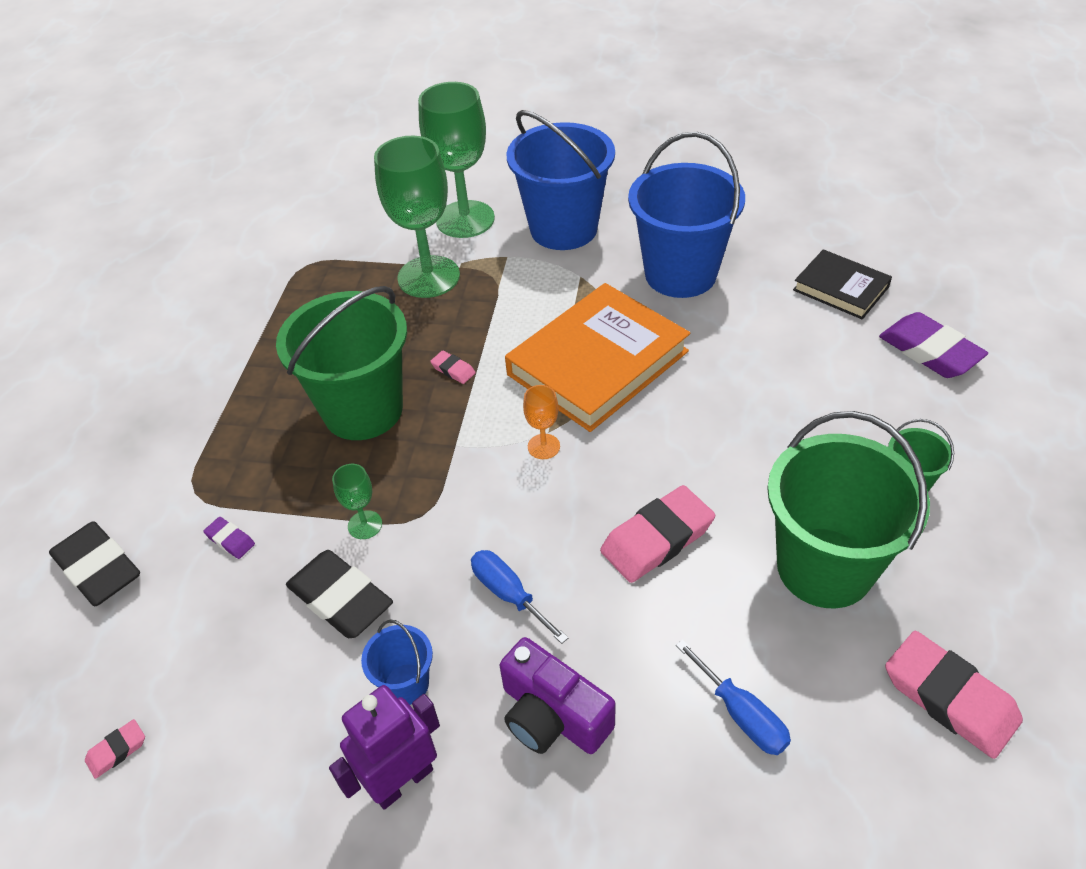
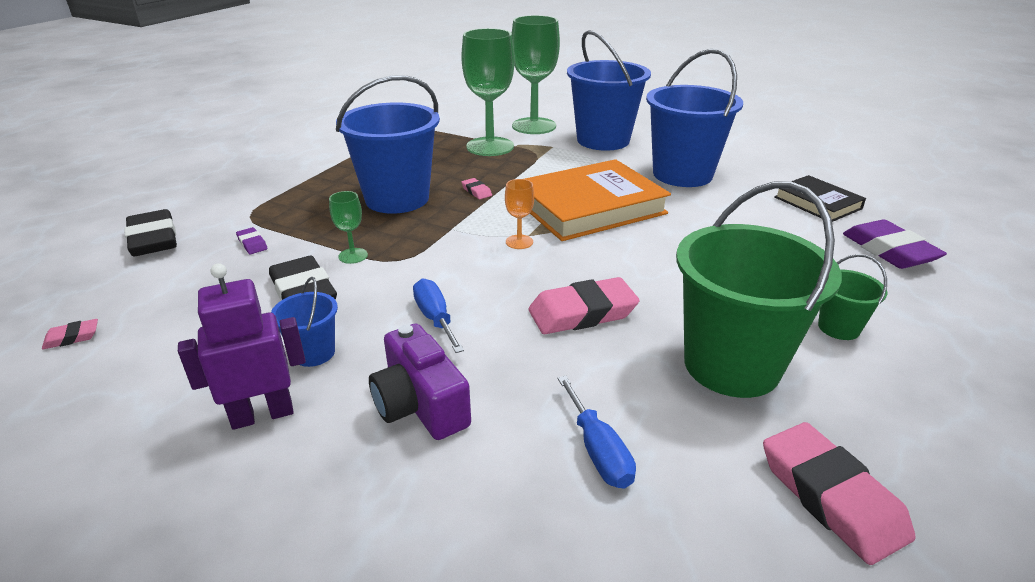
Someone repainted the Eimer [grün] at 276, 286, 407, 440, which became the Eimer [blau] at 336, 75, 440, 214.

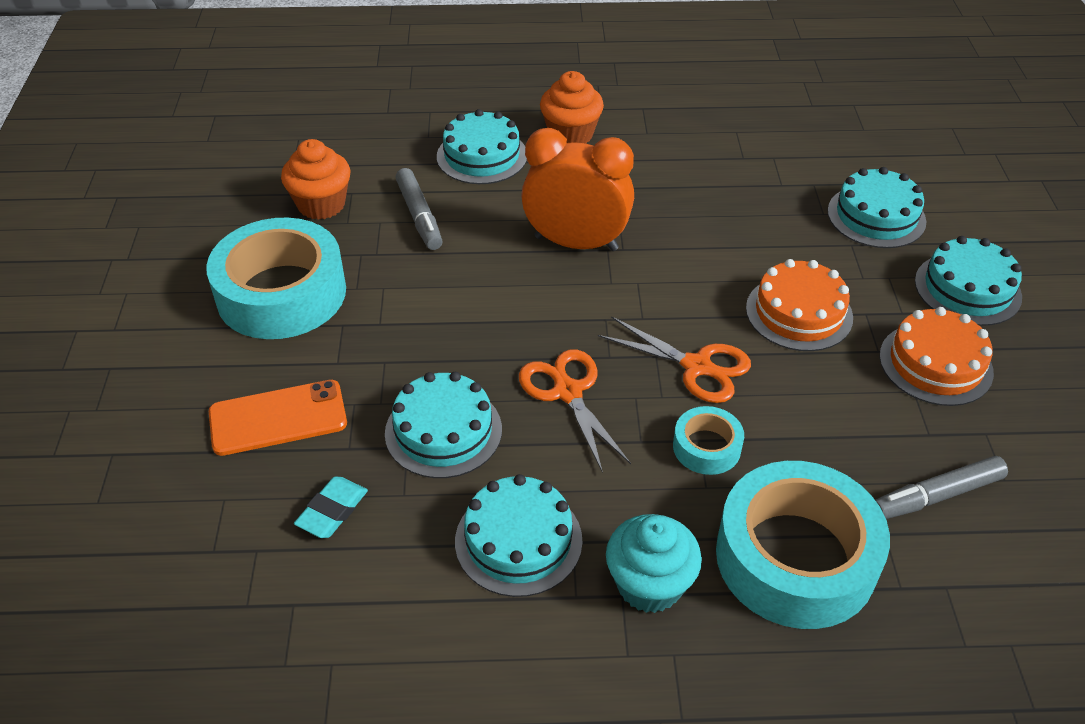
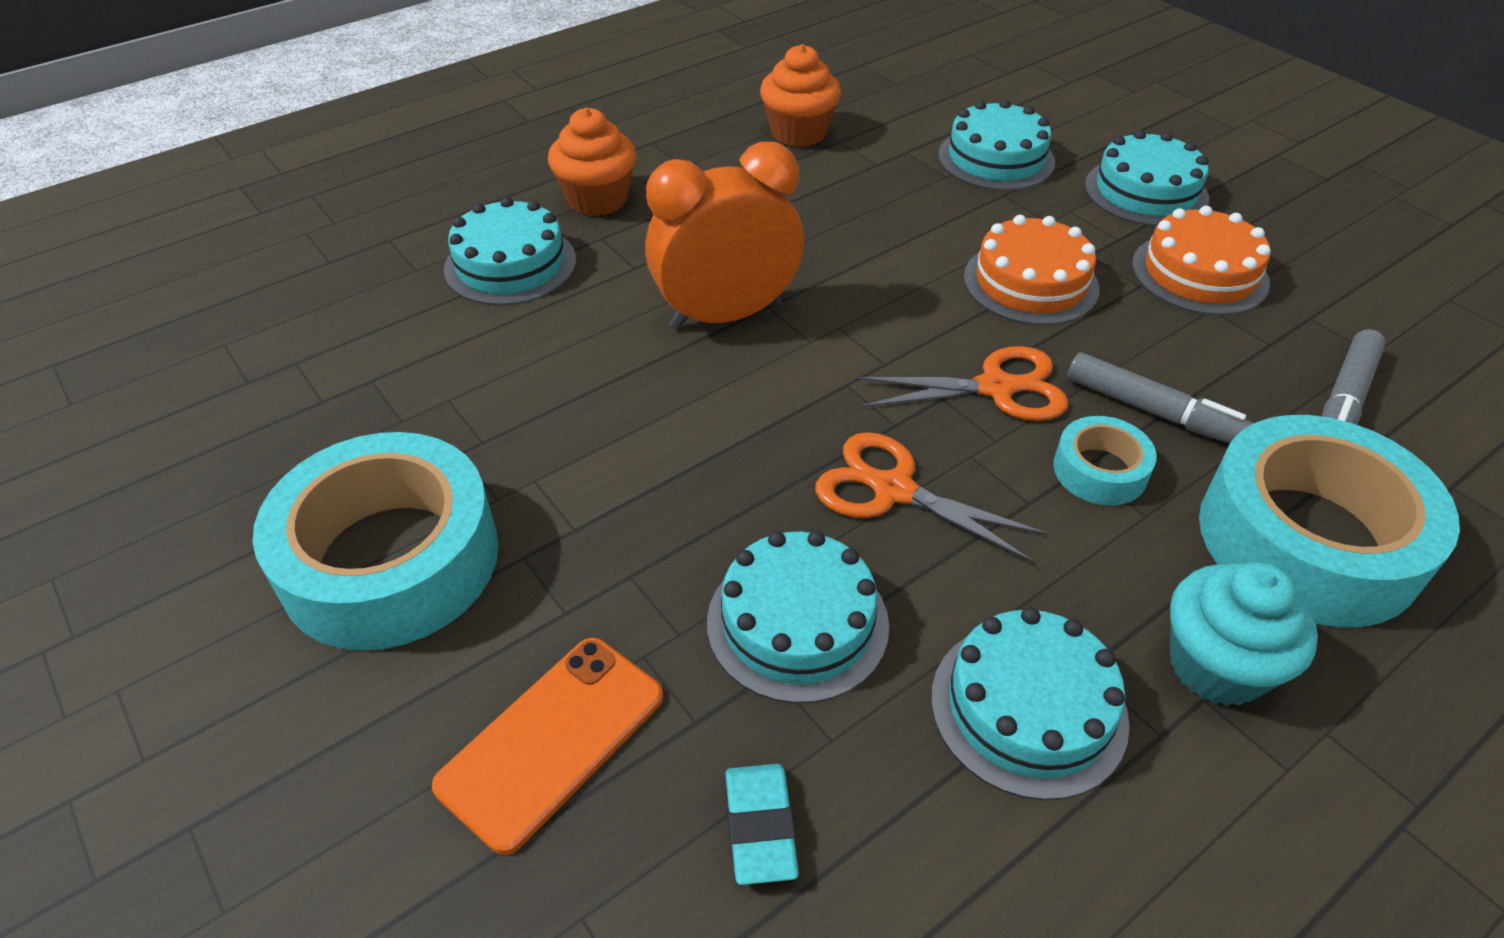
Someone carried the Muffin [orange] from 281, 139, 351, 220 to 760, 44, 841, 147. Someone carried the Filzstift [grau] from 395, 168, 443, 250 to 1068, 353, 1253, 444.

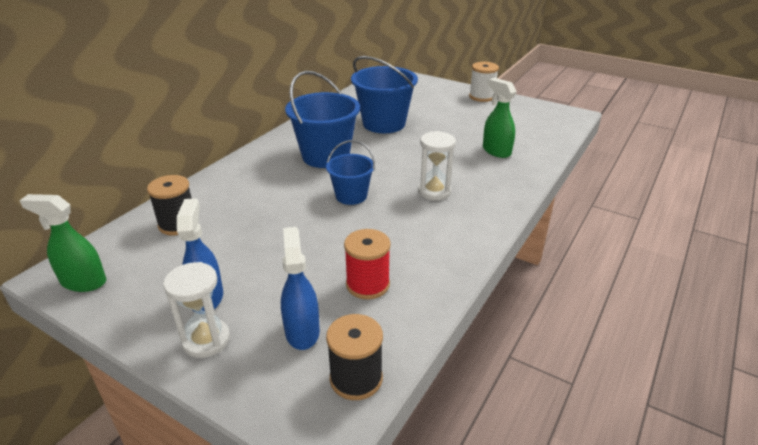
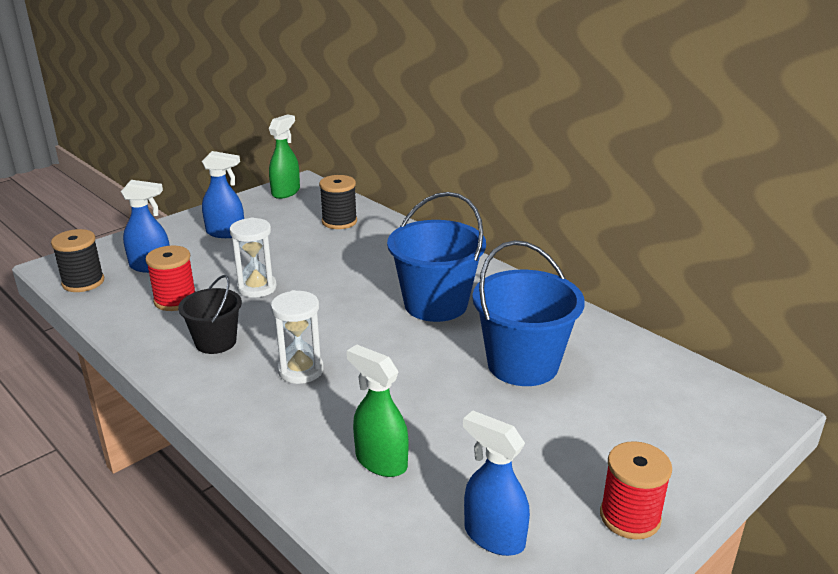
Someone carried the Sanduhr [weiß] from 163, 262, 230, 358 to 230, 218, 277, 298. Someone took away the Eimer [blau] at 326, 140, 375, 205. Someone repainted the Garnrolle [weiß] at 469, 62, 499, 102, which became the Garnrolle [rot] at 600, 441, 672, 539. Someone rotated the Sprühflasche [grün] at 483, 78, 517, 158 by 120 degrees counterclockwise. Someone put down the Eimer [schwarz] at 178, 275, 242, 354. Someone put down the Sprühflasche [blau] at 463, 410, 530, 556.

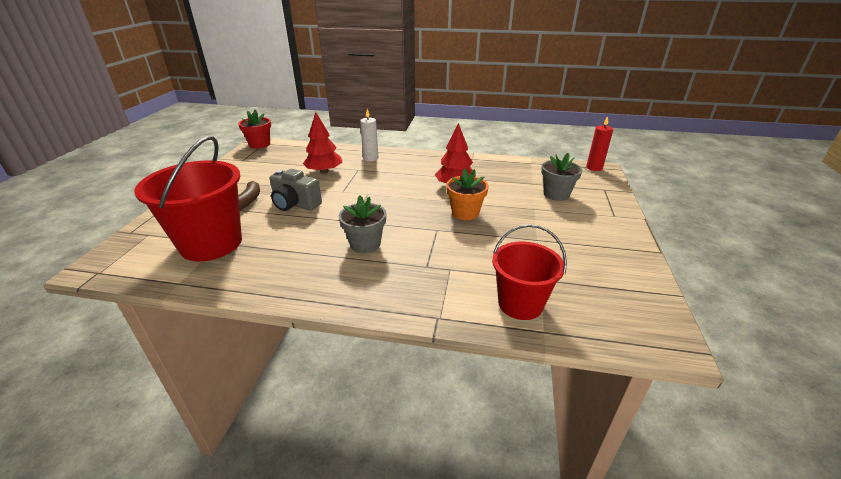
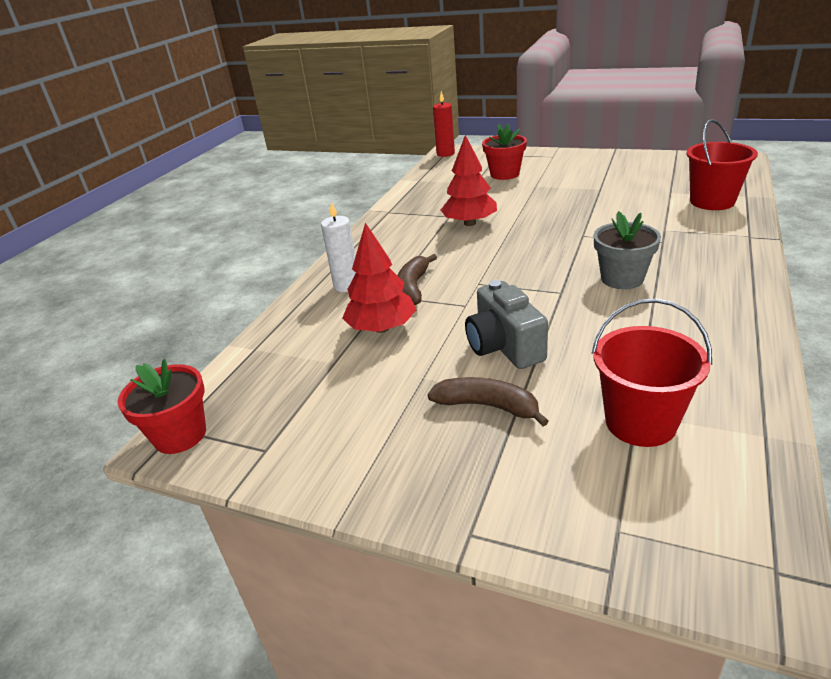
Someone scaled the Eimer [rot] at 134, 136, 242, 261 by 0.63. Someone rotated the Kamera [grau] at 270, 169, 322, 211 by 120 degrees clockwise. Someone took away the Blumentopf [orange] at 446, 168, 489, 220. Someone repainted the Blumentopf [grau] at 541, 153, 583, 201, which became the Blumentopf [rot] at 482, 124, 527, 180. Someone put down the Banane [braun] at 397, 254, 437, 305.

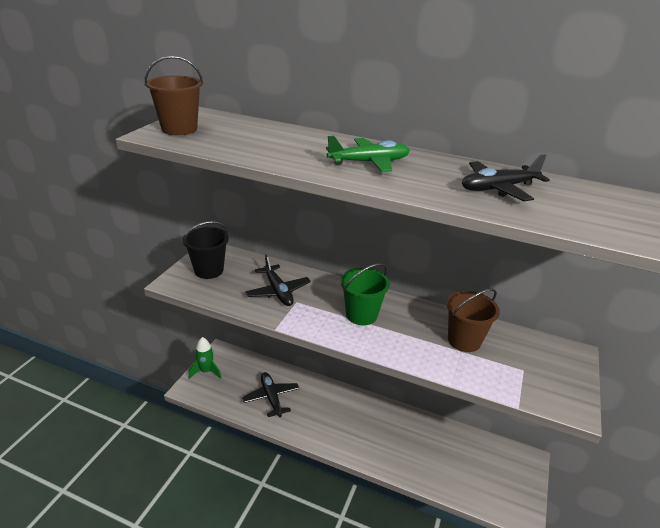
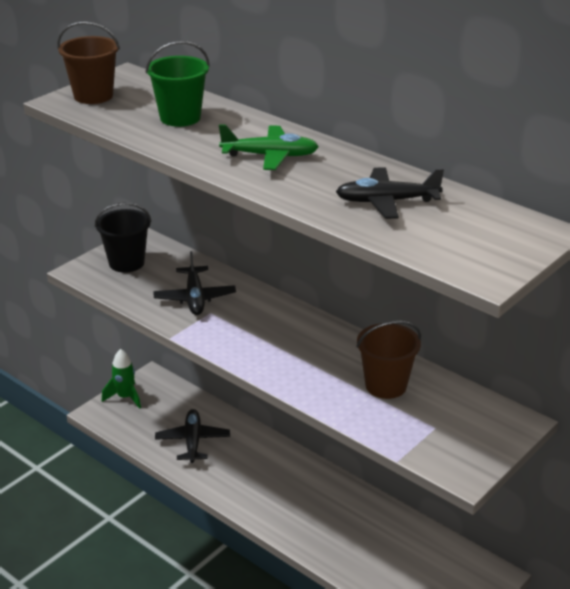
Someone carried the Eimer [grün] from 340, 263, 390, 325 to 146, 41, 210, 127.

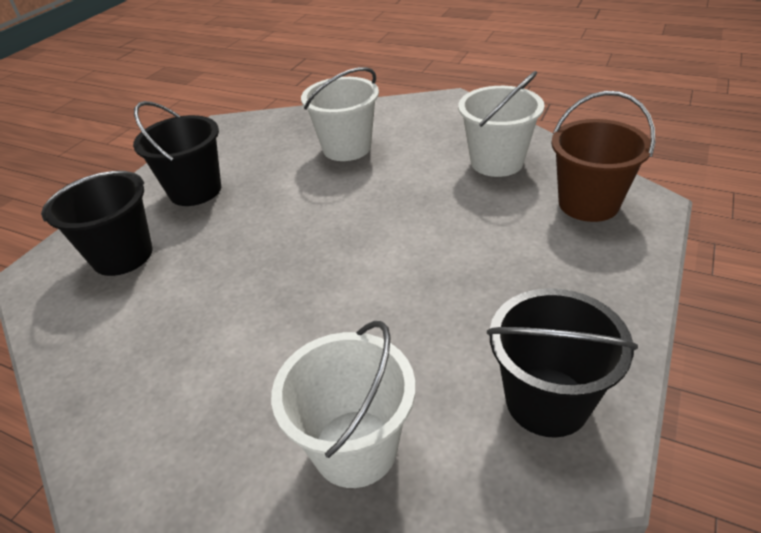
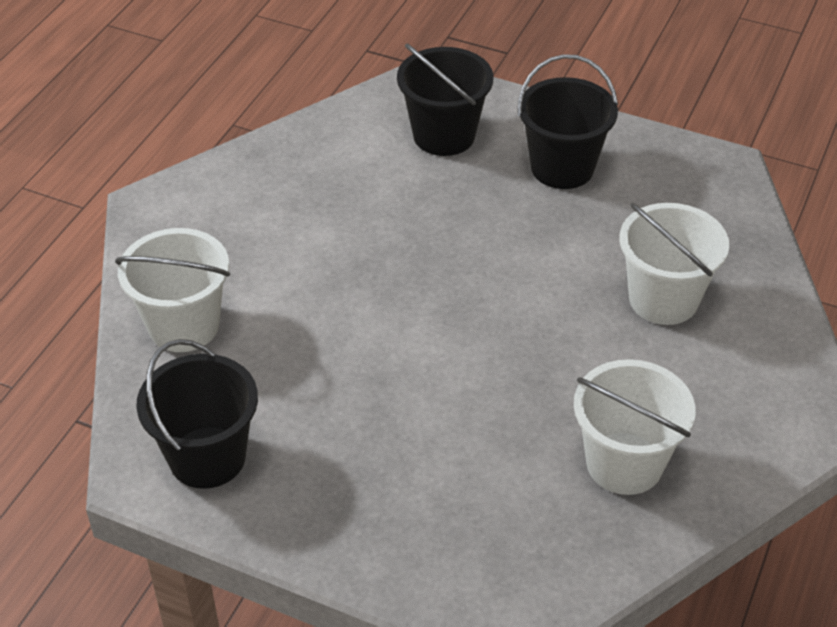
Someone took away the Eimer [braun] at 551, 91, 655, 222.

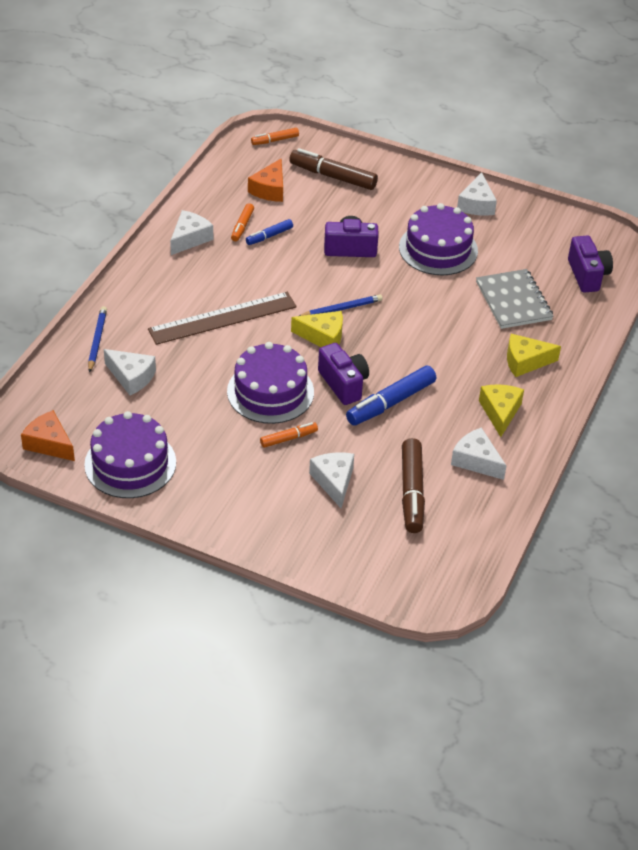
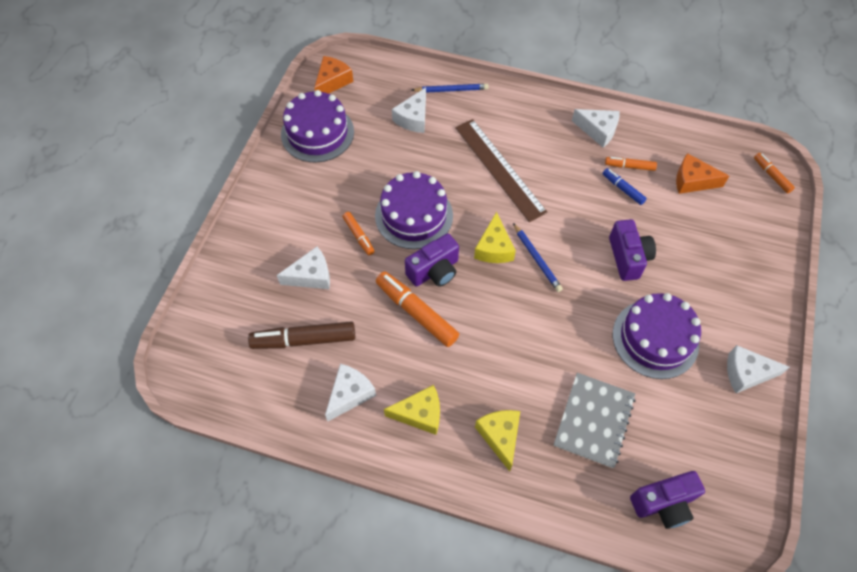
Someone took away the Filzstift [braun] at 289, 148, 378, 190. Someone repainted the Filzstift [blau] at 346, 365, 436, 426, which became the Filzstift [orange] at 376, 271, 459, 347. Someone rotated the Notizbuch [grau] at 476, 269, 553, 329 by 45 degrees counterclockwise.

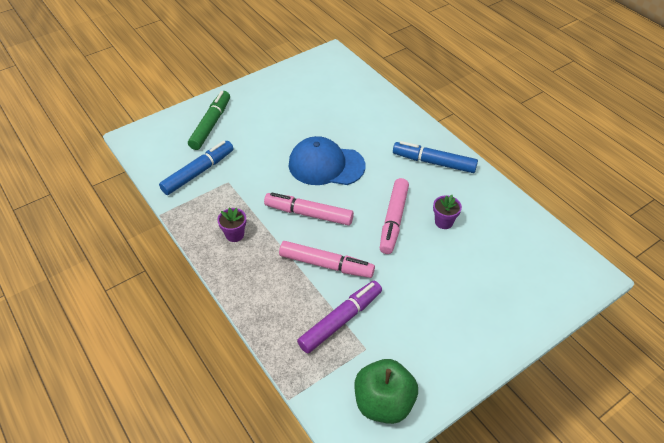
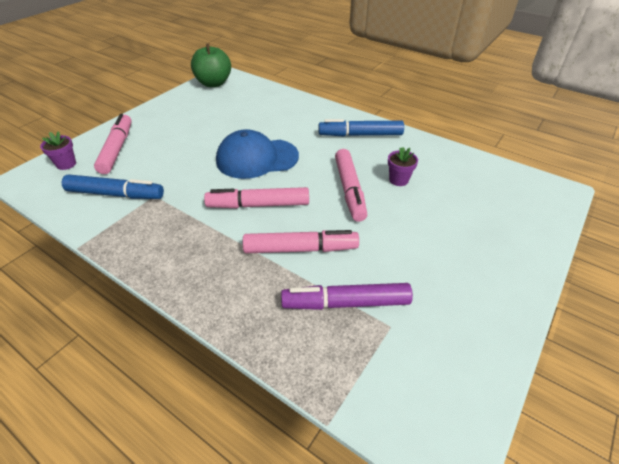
Someone rotated the Filzstift [blau] at 159, 141, 234, 195 by 75 degrees clockwise. Someone repainted the Filzstift [grün] at 188, 91, 230, 150, which became the Filzstift [rosa] at 94, 114, 132, 174. Someone carried the Blumentopf [lila] from 217, 207, 246, 242 to 40, 131, 76, 170. Someone rotated the Filzstift [lila] at 297, 281, 382, 353 by 120 degrees counterclockwise. Someone carried the Apfel [grün] from 354, 359, 418, 424 to 191, 44, 231, 87.

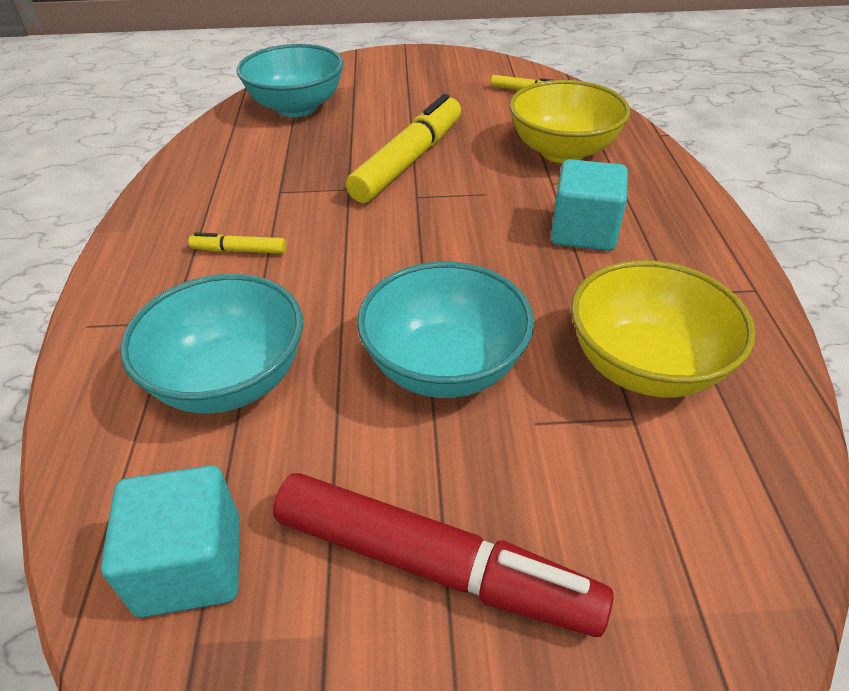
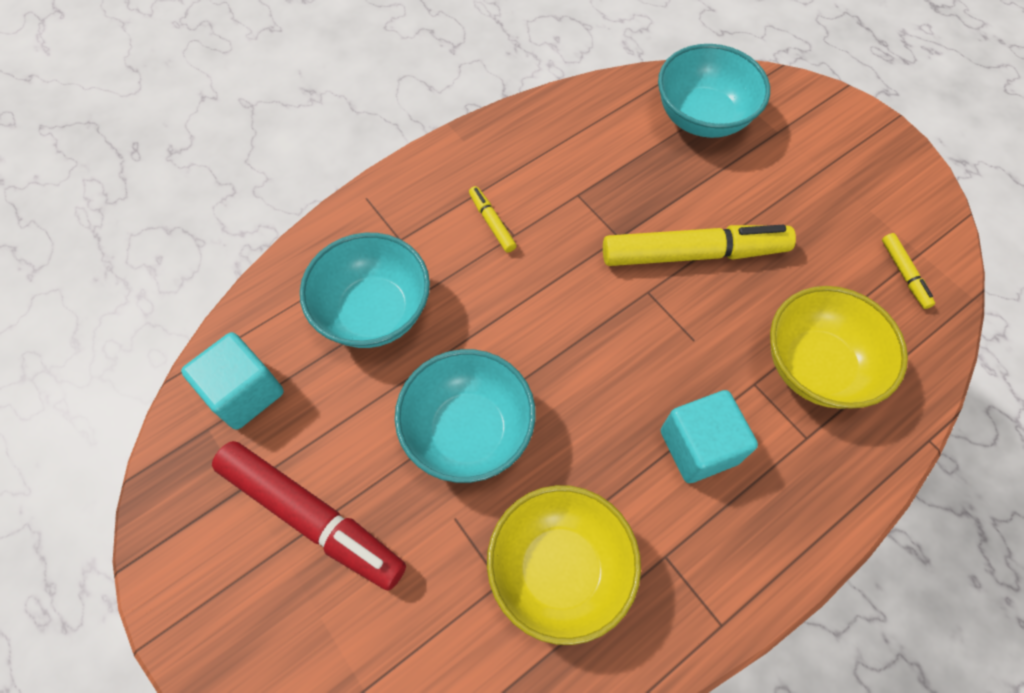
Someone rotated the Filzstift [rot] at 273, 473, 614, 637 by 45 degrees counterclockwise.

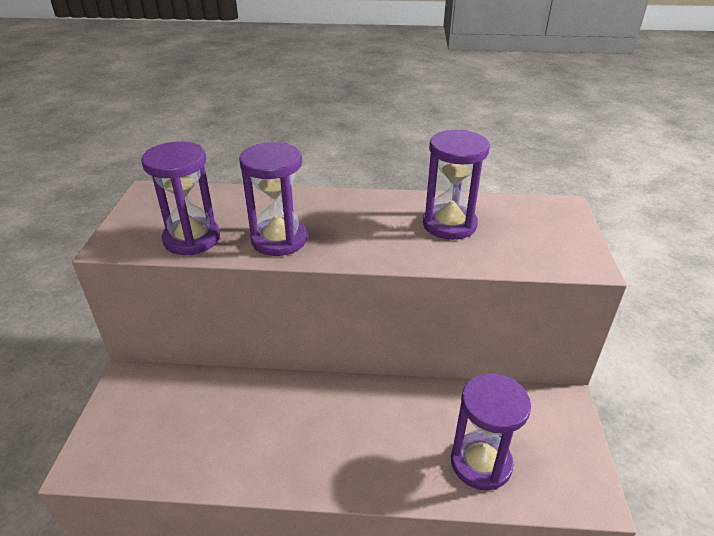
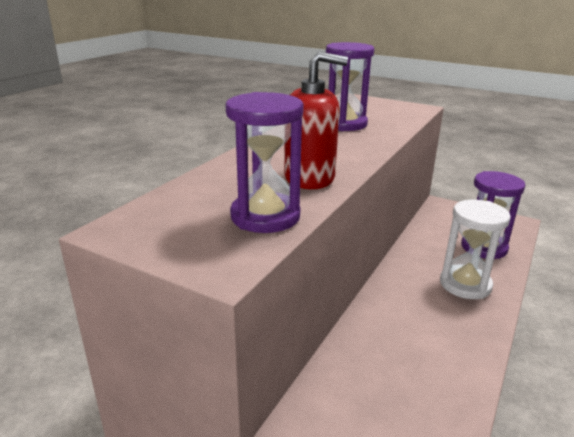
Someone swapped the Sanduhr [lila] at 239, 142, 307, 256 for the Seifenspender [rot] at 284, 52, 348, 189. Someone put down the Sanduhr [weiß] at 440, 200, 511, 299.

